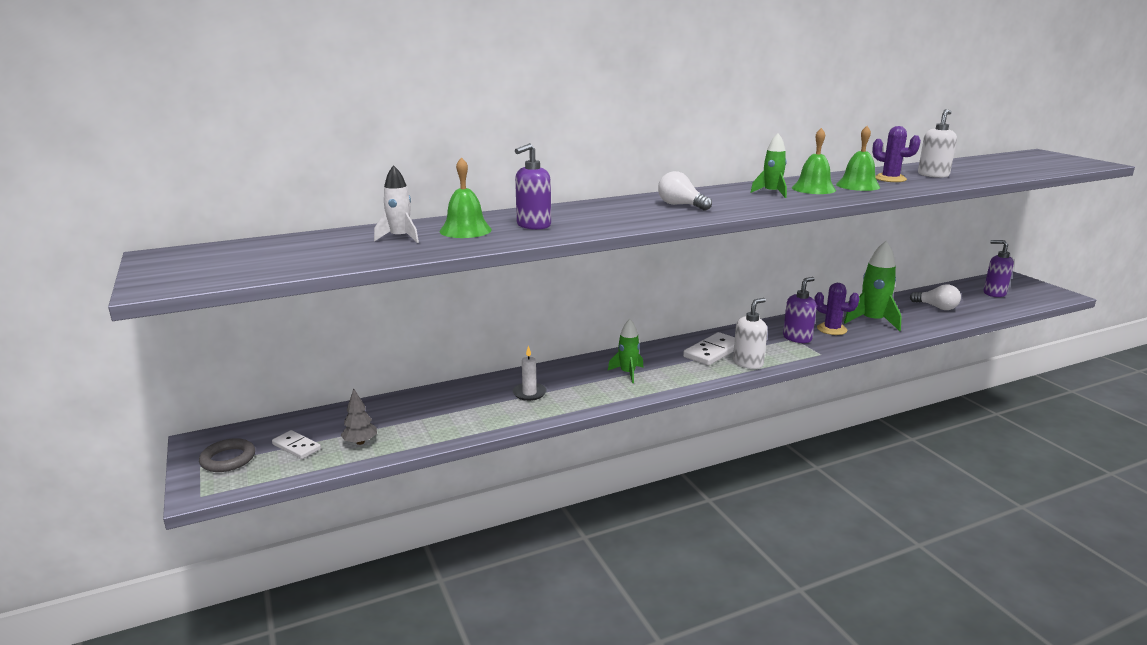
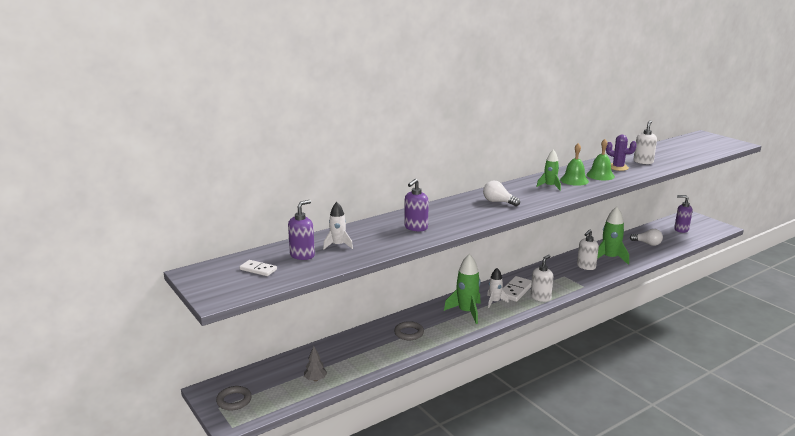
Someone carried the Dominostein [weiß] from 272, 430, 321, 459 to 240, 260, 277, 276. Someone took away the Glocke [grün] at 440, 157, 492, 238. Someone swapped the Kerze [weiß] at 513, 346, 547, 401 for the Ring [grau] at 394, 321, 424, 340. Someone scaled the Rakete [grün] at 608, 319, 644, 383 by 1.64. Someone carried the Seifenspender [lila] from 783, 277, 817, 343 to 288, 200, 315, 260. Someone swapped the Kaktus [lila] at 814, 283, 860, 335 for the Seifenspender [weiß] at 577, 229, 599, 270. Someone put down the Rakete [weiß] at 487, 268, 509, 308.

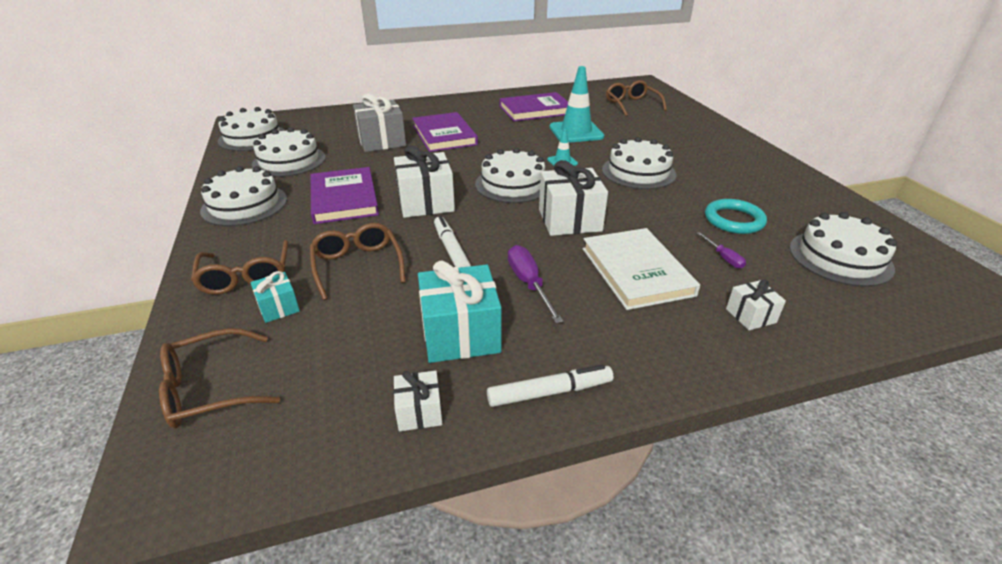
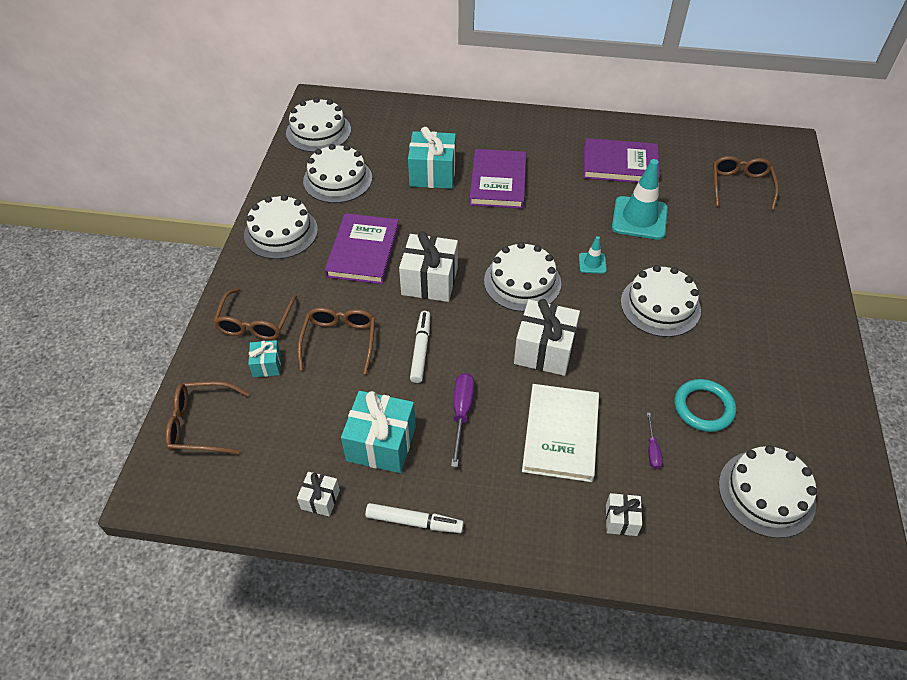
Someone repainted the Geschenk [grau] at 353, 93, 406, 152, which became the Geschenk [türkis] at 408, 127, 456, 189.

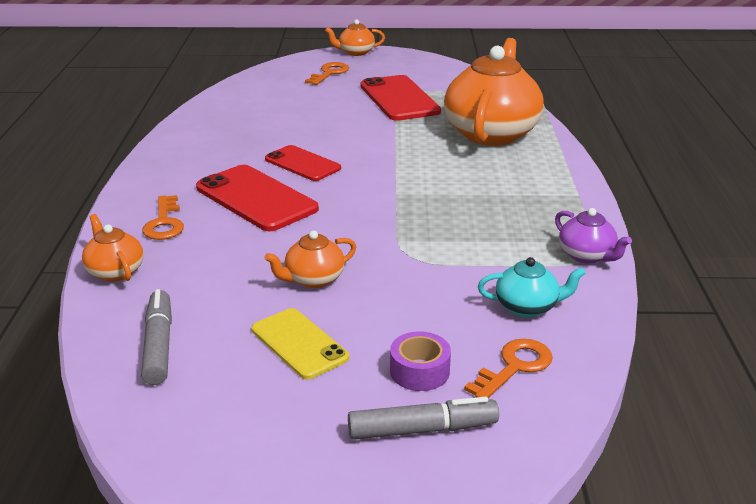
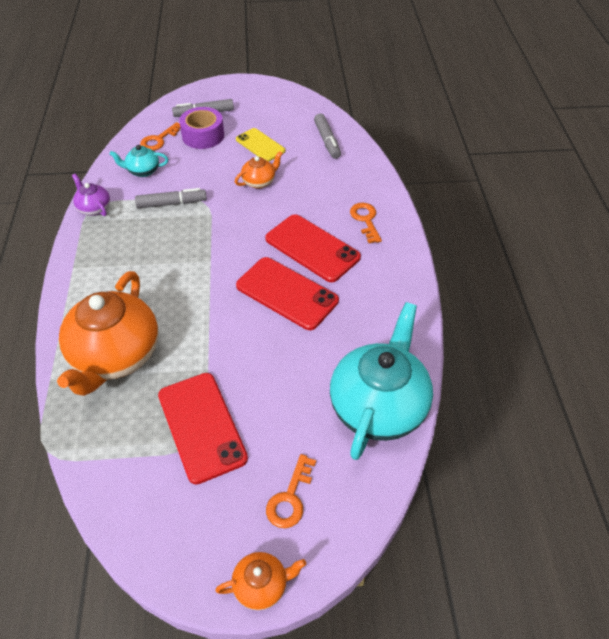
Someone took away the Teekanne [orange] at 82, 214, 143, 282. Someone scaled the Handy [rot] at 265, 145, 341, 181 by 1.57. Someone scaled the Klebeband [lila] at 390, 331, 451, 391 by 1.55. Someone put down the Filzstift [grau] at 135, 188, 207, 208. Someone put down the Teekanne [türkis] at 330, 302, 433, 460.

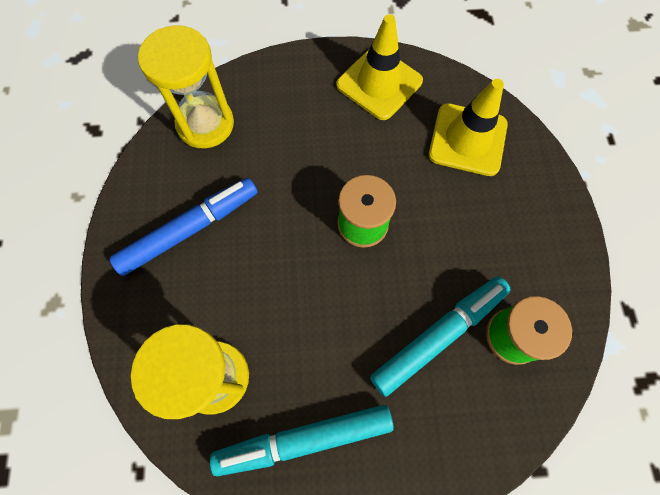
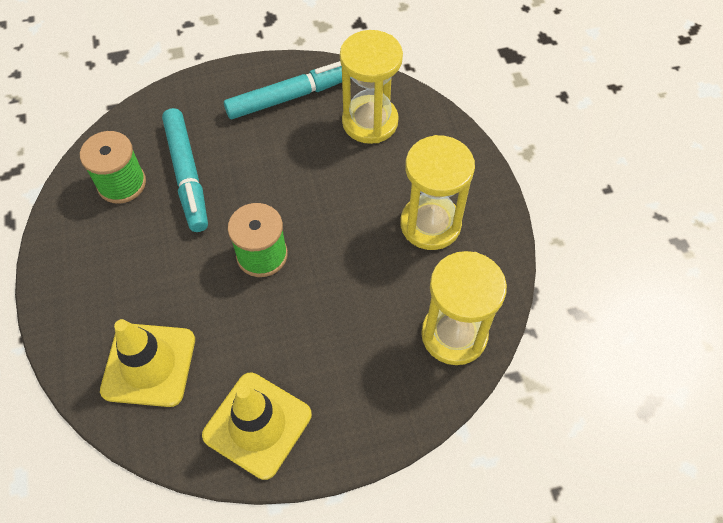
Someone swapped the Filzstift [blau] at 109, 178, 258, 276 for the Sanduhr [gelb] at 400, 135, 475, 250. Someone rotated the Filzstift [türkis] at 370, 277, 511, 397 by 60 degrees counterclockwise.

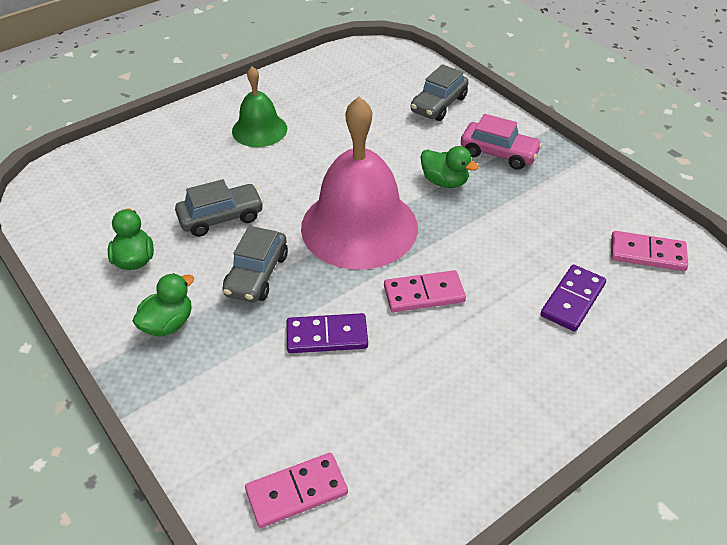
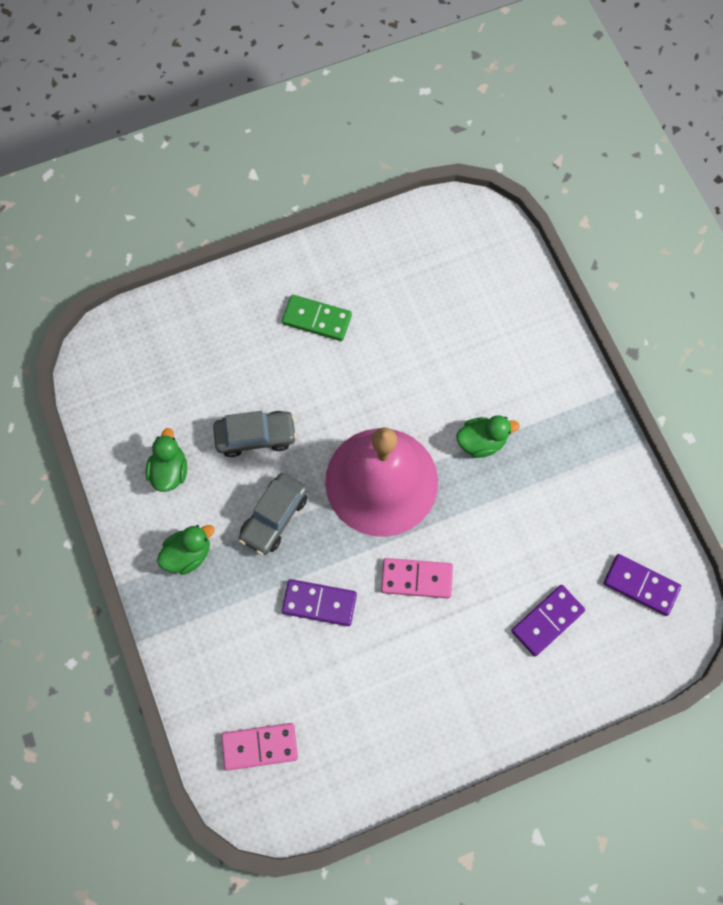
Someone swapped the Glocke [grün] at 232, 67, 287, 147 for the Dominostein [grün] at 282, 295, 352, 341. Someone took away the Auto [grau] at 411, 64, 469, 121. Someone rotated the Ente [grün] at 421, 146, 479, 188 by 60 degrees counterclockwise. Someone took away the Auto [rosa] at 461, 114, 542, 170. Someone repainted the Dominostein [rosa] at 611, 231, 688, 271, which became the Dominostein [lila] at 604, 554, 681, 616.

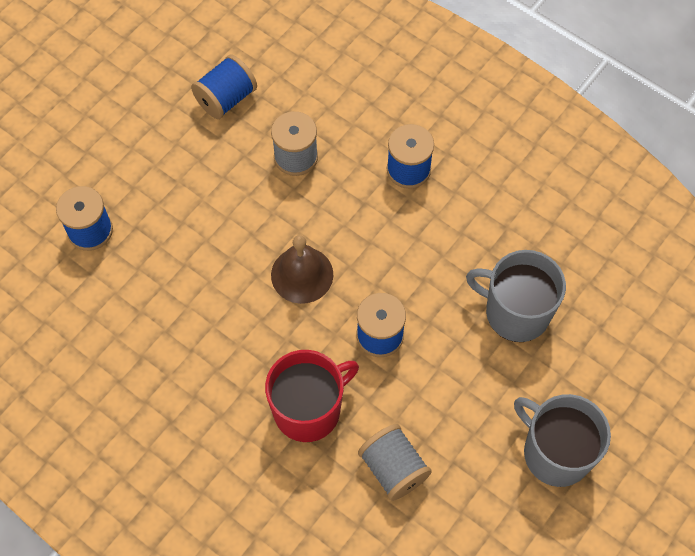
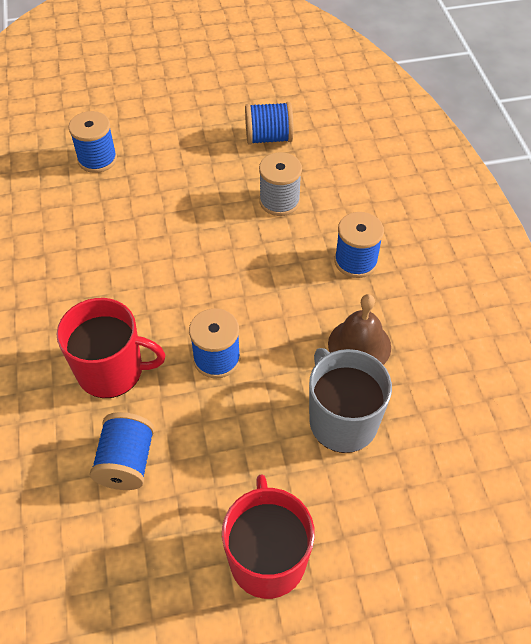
Someone carried the Glocke [braun] from 271, 235, 333, 304 to 328, 294, 391, 365. Someone repainted the Garnrolle [grau] at 358, 424, 432, 501, which became the Garnrolle [blau] at 90, 412, 155, 490. Someone repainted the Tasse [grau] at 514, 394, 611, 487, which became the Tasse [rot] at 222, 475, 315, 599.

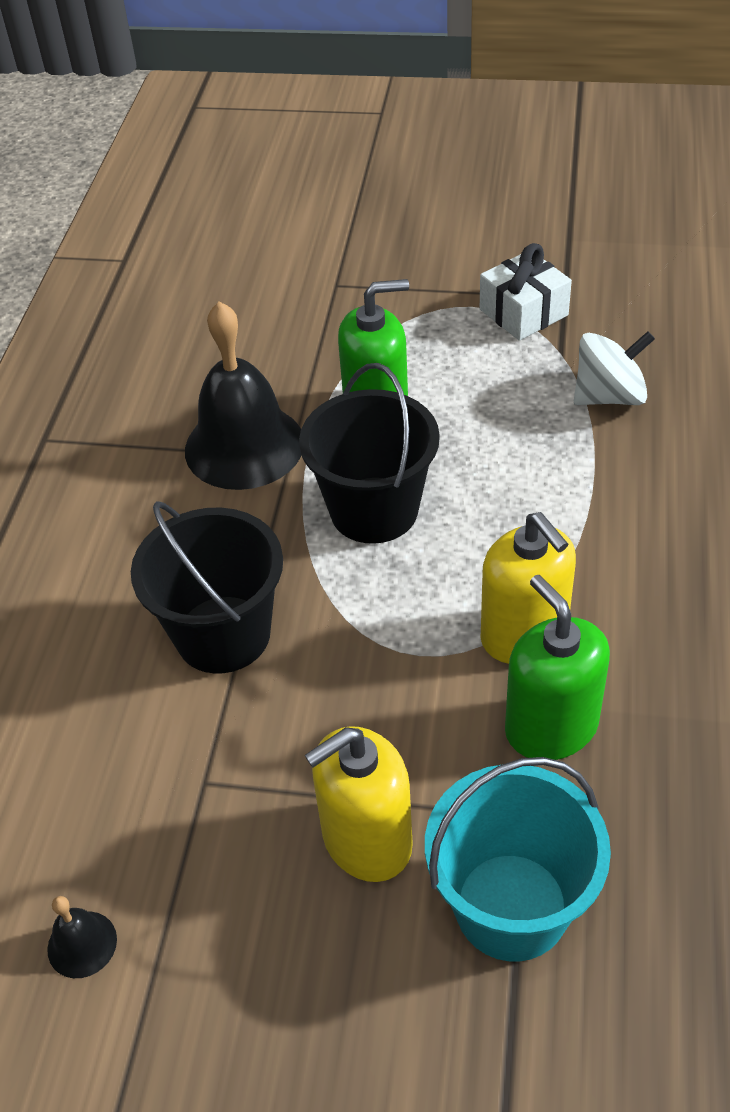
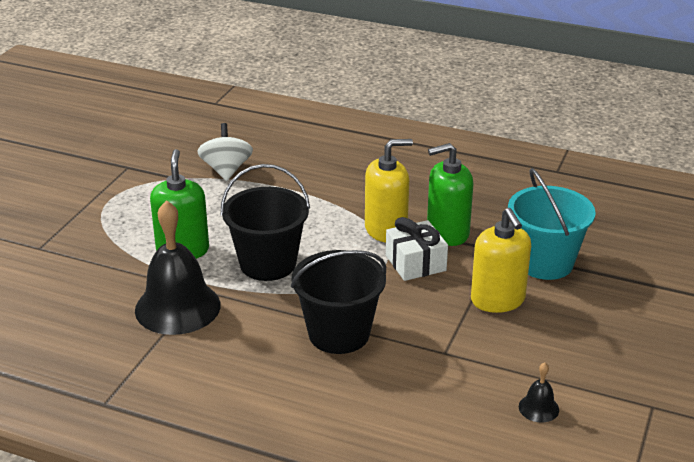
Someone carried the Geschenk [weiß] from 480, 243, 572, 341 to 386, 217, 448, 281.

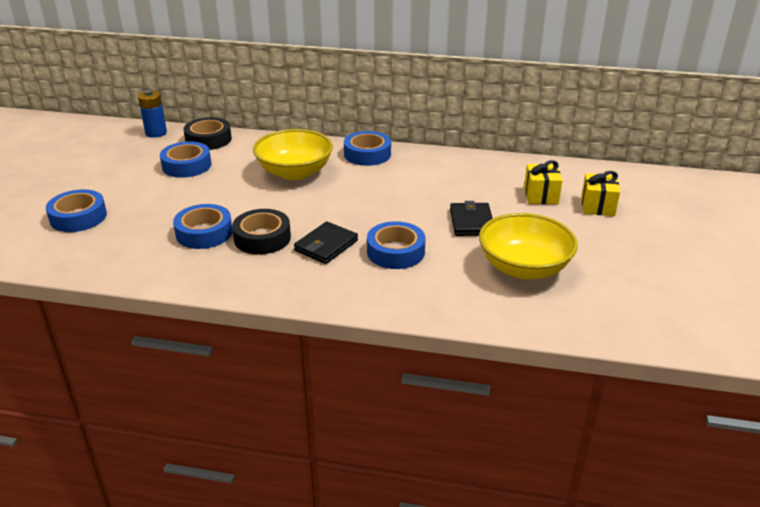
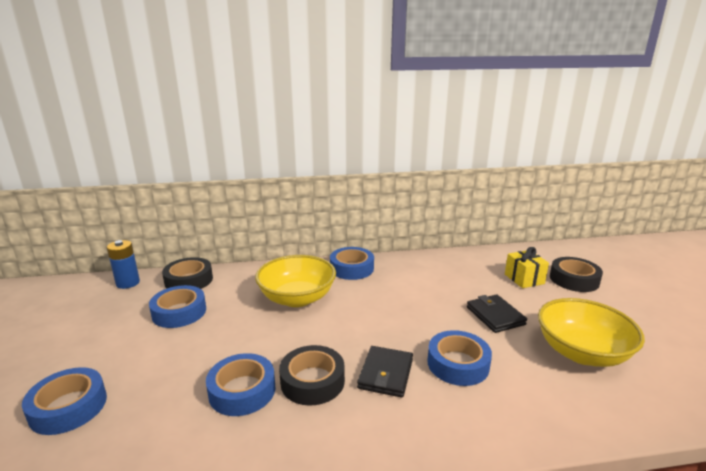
Someone swapped the Geschenk [gelb] at 581, 171, 620, 216 for the Klebeband [schwarz] at 550, 257, 603, 292.

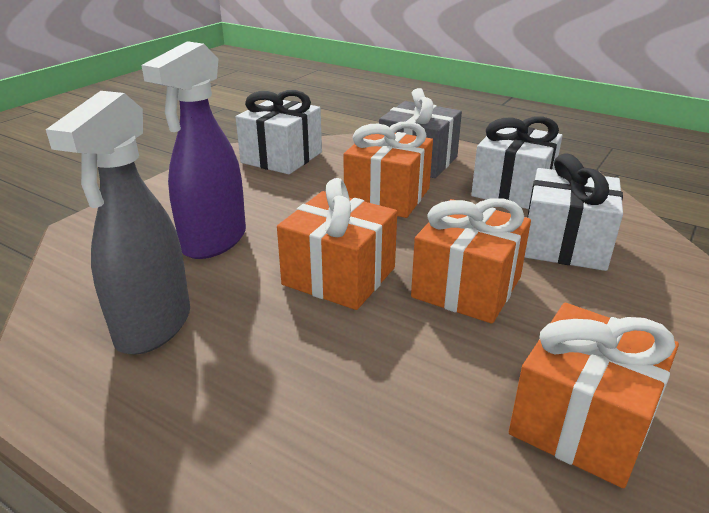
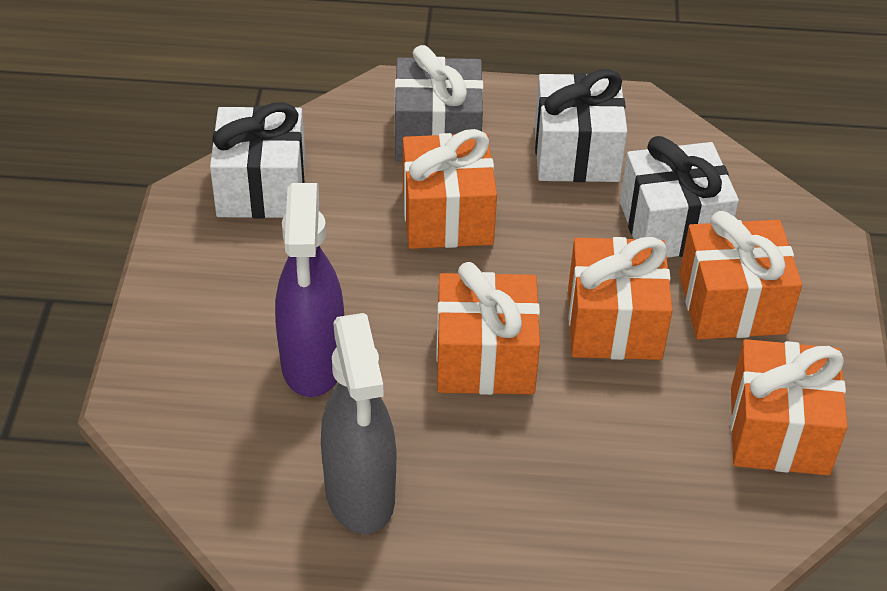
Someone put down the Geschenk [orange] at 679, 211, 802, 340.

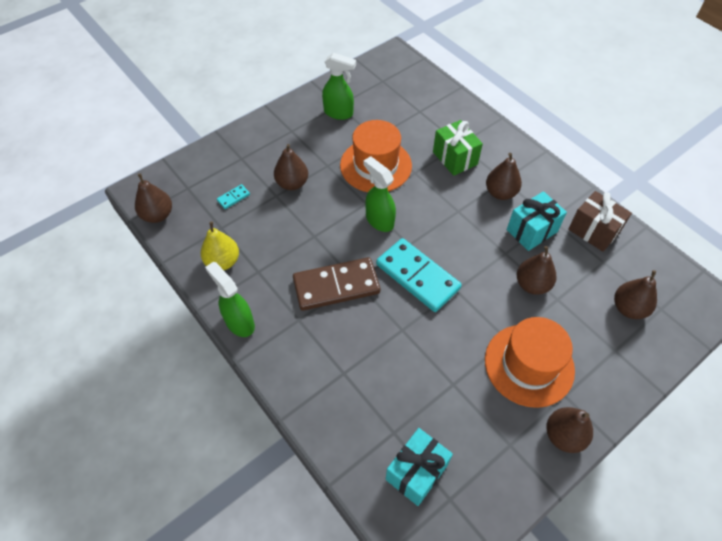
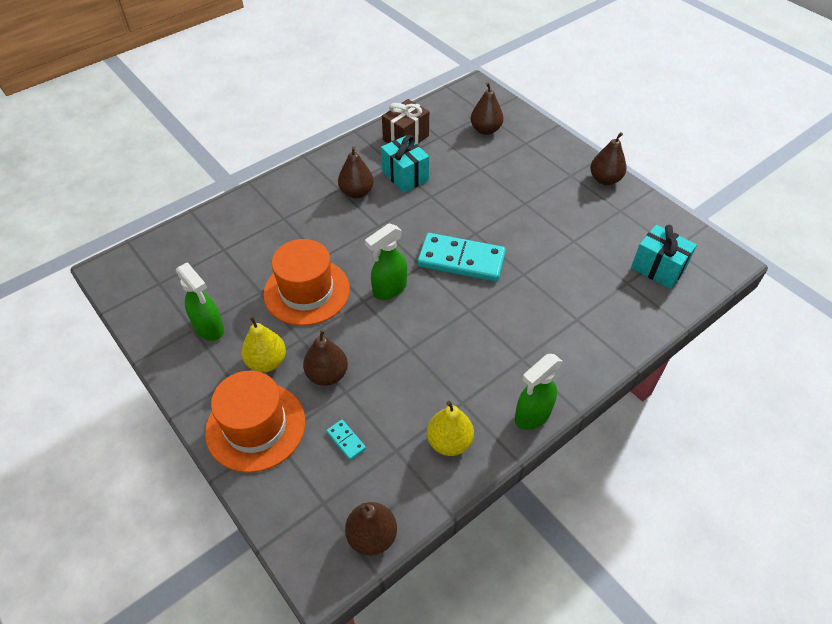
Someone took away the Dominostein [braun] at 293, 257, 380, 311. Someone rotated the Sprühflasche [grün] at 322, 53, 356, 120 by 120 degrees clockwise. Someone rotated the Dominostein [türkis] at 376, 238, 462, 312 by 60 degrees clockwise. Someone took away the Geschenk [grün] at 433, 120, 483, 176. Someone carried the Hut [orange] from 485, 317, 575, 408 to 205, 371, 305, 473. Someone took away the Birne [braun] at 517, 246, 557, 295. Someone put down the Birne [gelb] at 241, 316, 286, 372.

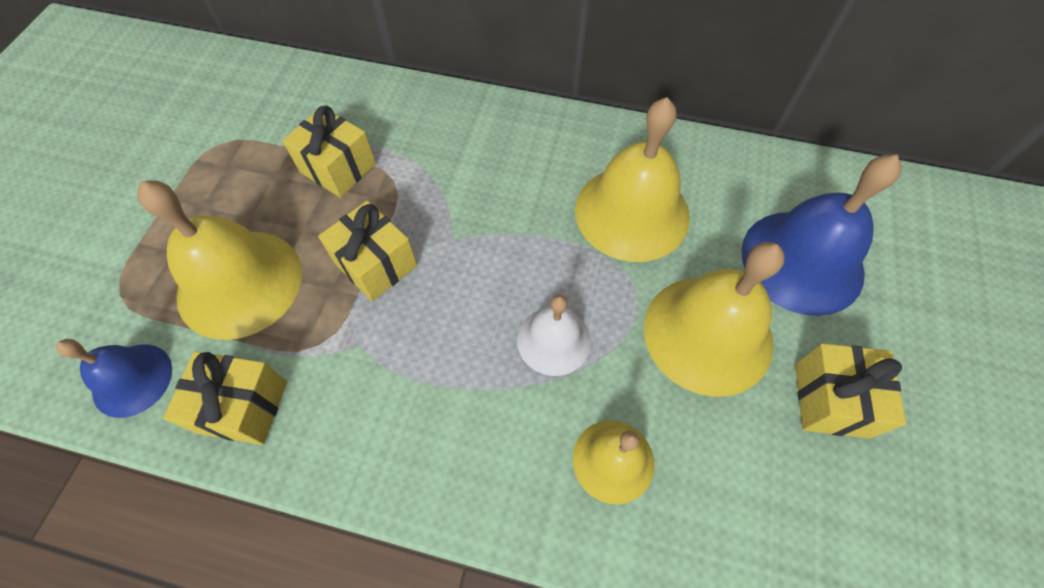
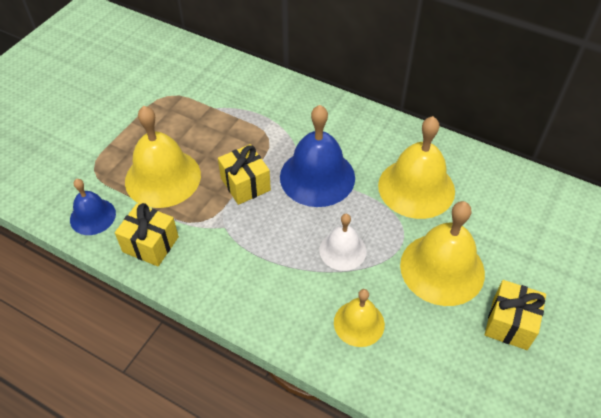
Someone took away the Geschenk [gelb] at 282, 106, 376, 198. Someone carried the Glocke [blau] from 741, 155, 902, 316 to 280, 105, 355, 207.

